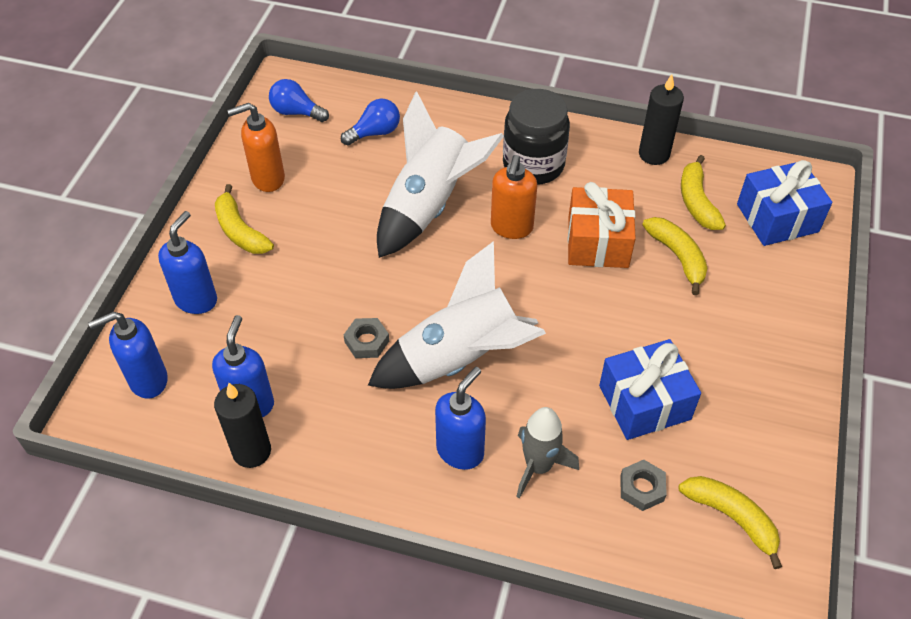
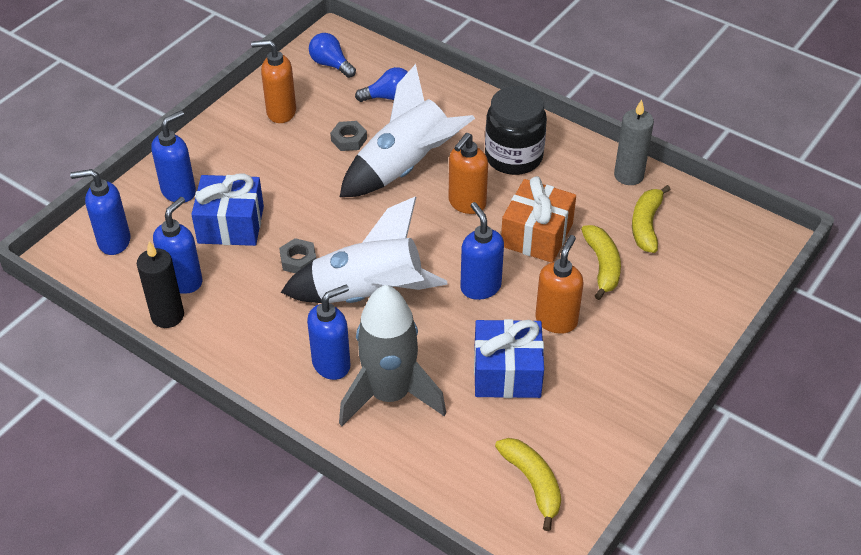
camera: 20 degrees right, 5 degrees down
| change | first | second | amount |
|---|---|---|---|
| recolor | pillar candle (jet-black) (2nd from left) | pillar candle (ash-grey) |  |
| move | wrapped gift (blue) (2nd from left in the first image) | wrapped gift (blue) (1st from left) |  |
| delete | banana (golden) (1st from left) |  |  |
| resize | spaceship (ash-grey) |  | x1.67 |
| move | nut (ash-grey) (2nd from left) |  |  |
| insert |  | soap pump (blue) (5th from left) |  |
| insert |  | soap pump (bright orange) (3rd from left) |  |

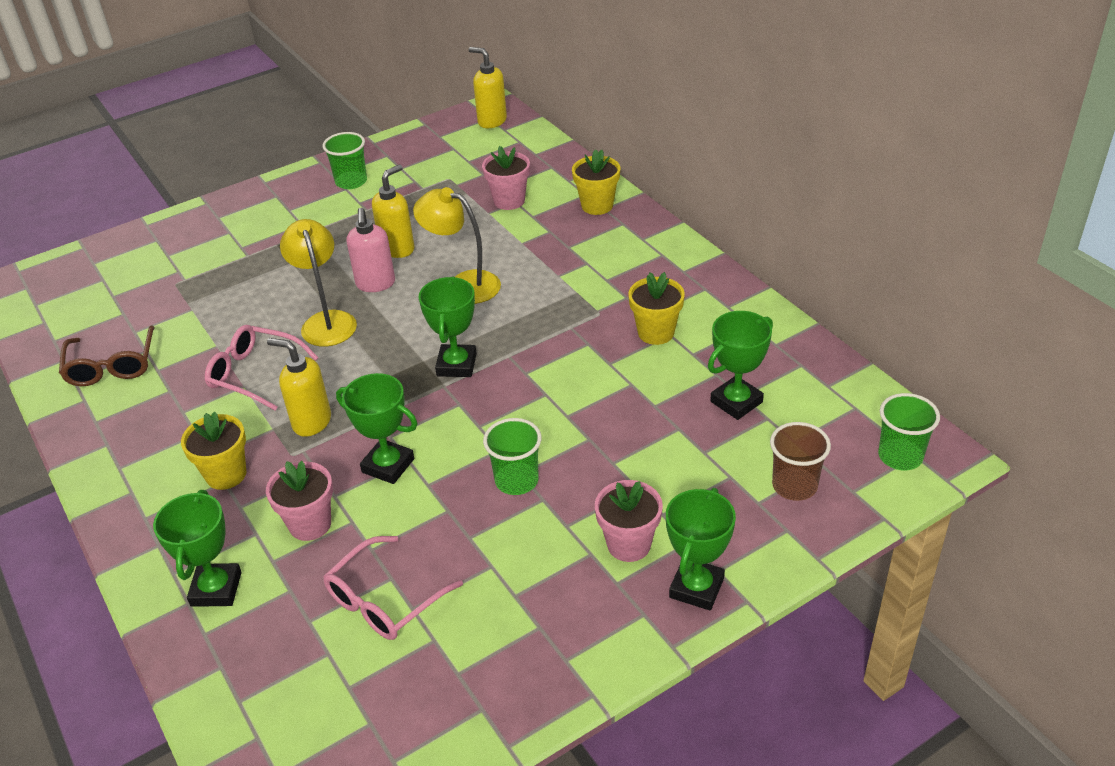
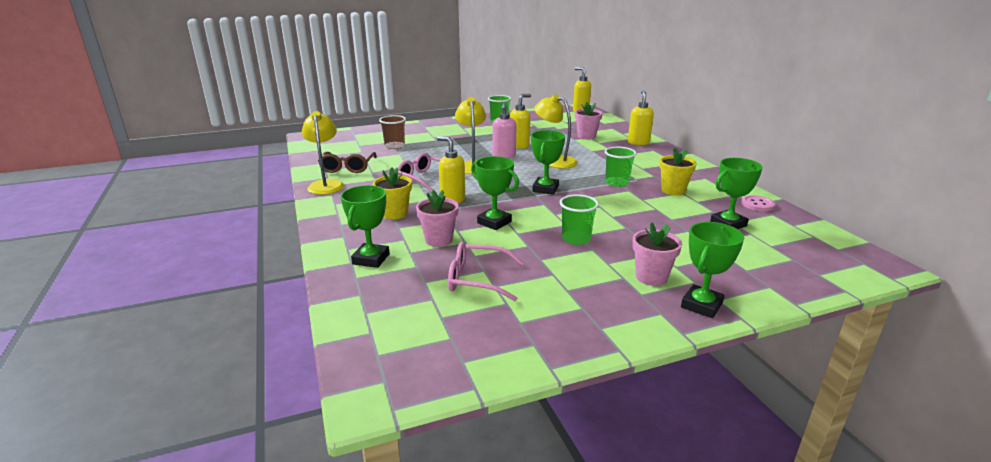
camera: 10 degrees right, 15 degrees down
| change | first | second | amount |
|---|---|---|---|
| replace | potted plant (golden) (2nd from left) | soap pump (golden) (4th from left) |  |
| move | cup (green) (3rd from left) |  |  |
| move | cup (dark brown) |  |  |
| rotate | glasses (pink) (2nd from left) |  | 45 degrees clockwise |
| insert |  | lamp (golden) (1st from left) |  |
| insert |  | button (pink) |  |

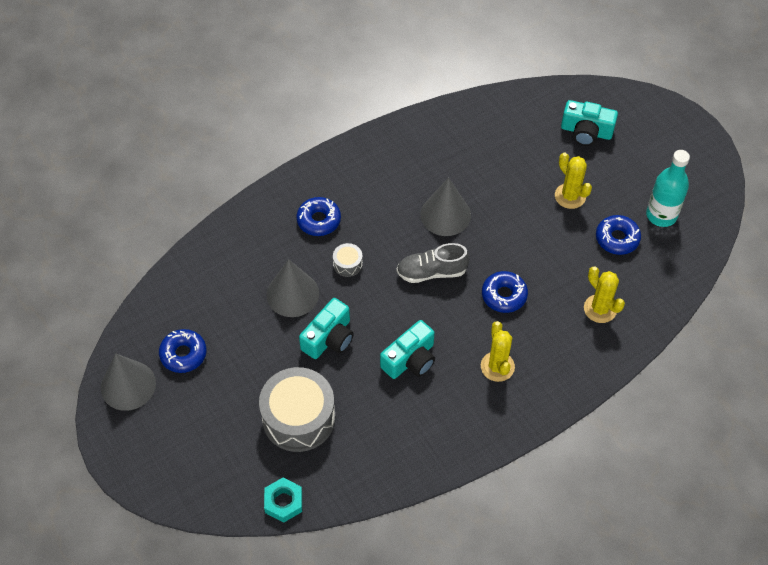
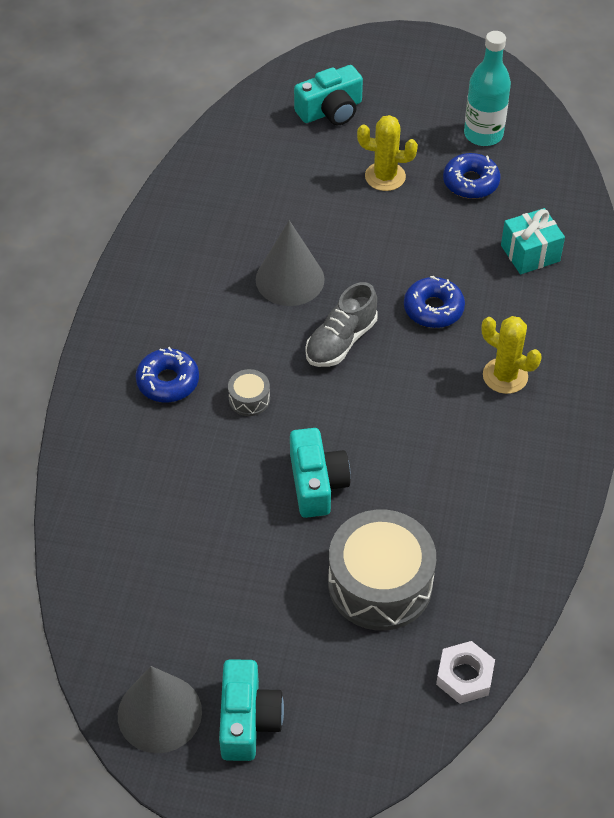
camera: 45 degrees left, 5 degrees down
| change | first | second | amount |
|---|---|---|---|
| delete | cone shape (ash-grey) (2nd from left) |  |  |
| replace | prickly plant (golden) (3rd from left) | wrapped gift (aqua) |  |
| move | compact camera (aqua) (2nd from left in the first image) | compact camera (aqua) (1st from left) |  |
| delete | doughnut (blue) (1st from left) |  |  |
| recolor | nut (aqua) | nut (pure white) |  |

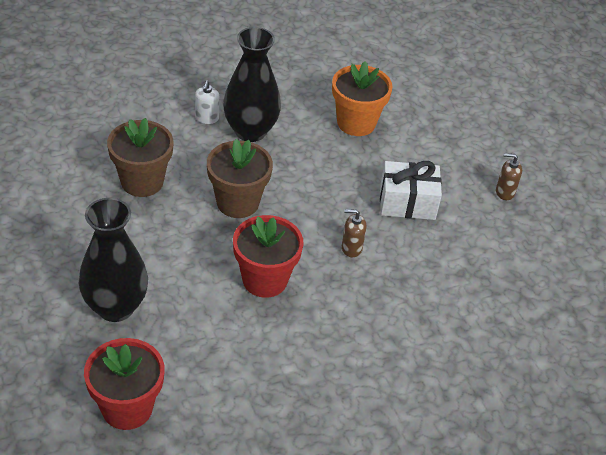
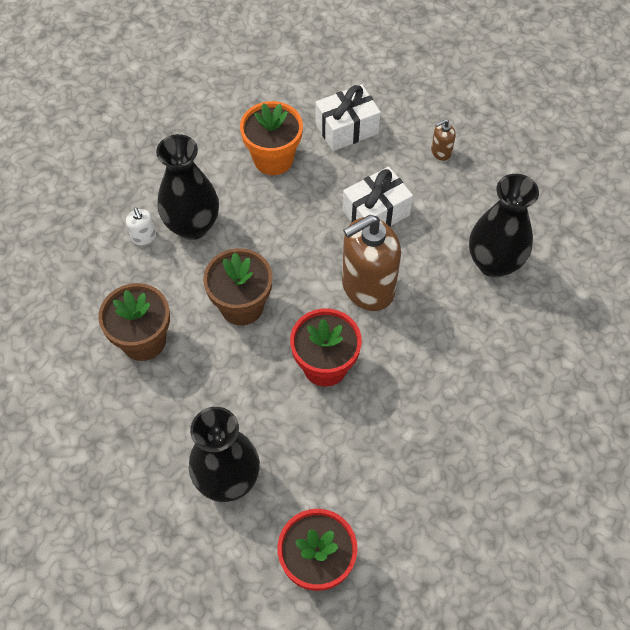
camera: 30 degrees left, 15 degrees up
| change | first | second | amount |
|---|---|---|---|
| resize | soap pump (dark brown) (1st from left) |  | x2.35 |
| insert |  | wrapped gift (pure white) (1st from left) |  |
| insert |  | flower vase (jet-black) (3rd from left) |  |

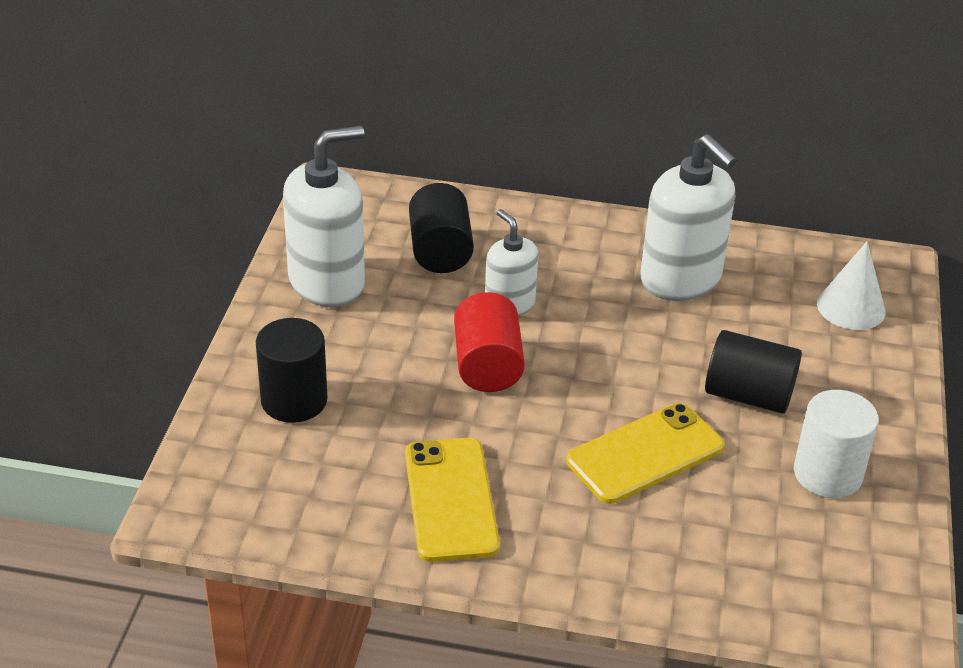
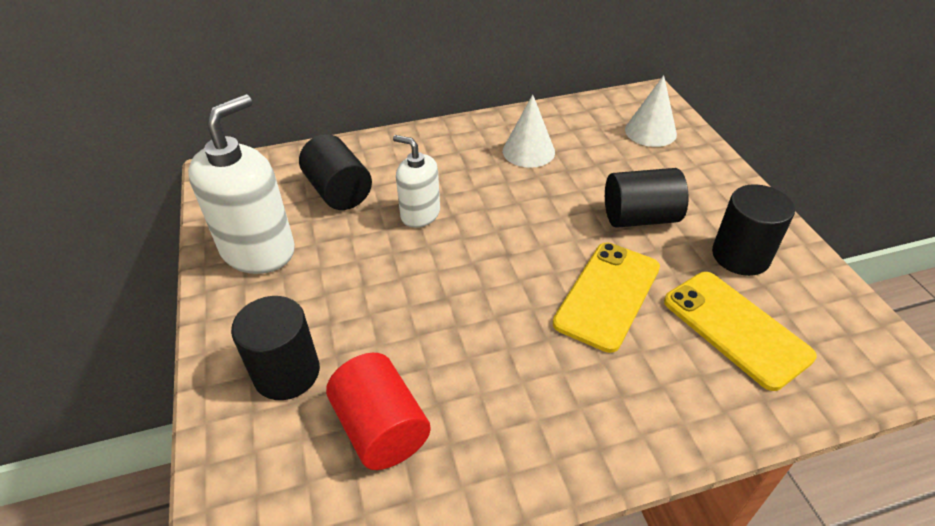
camera: 25 degrees left, 5 degrees up
| change | first | second | amount |
|---|---|---|---|
| replace | soap pump (pure white) (3rd from left) | cone shape (pure white) (1st from left) |  |
| move | solid cylinder (scarlet) |  |  |
| recolor | solid cylinder (pure white) | solid cylinder (jet-black) (4th from left) |  |
| move | smartphone (golden) (1st from left in the first image) | smartphone (golden) (2nd from left) |  |

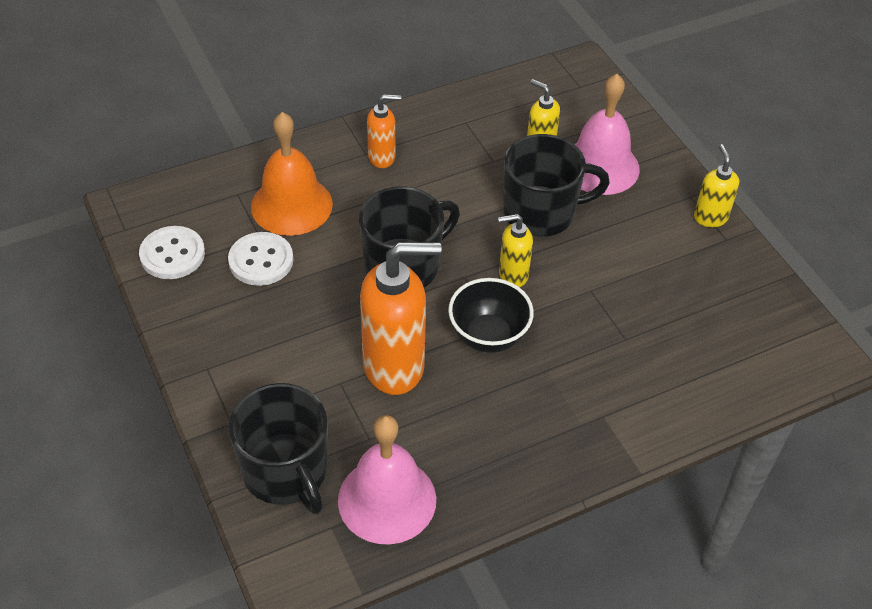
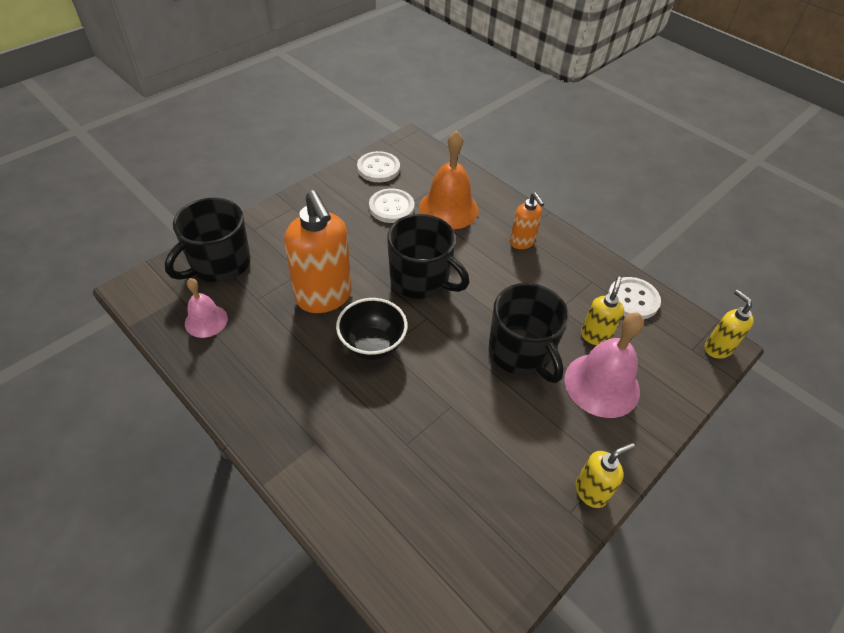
camera: 70 degrees right, 0 degrees up
| change | first | second | amount |
|---|---|---|---|
| move | soap pump (golden) (1st from left in the first image) | soap pump (golden) (3rd from left) |  |
| resize | hand bell (pink) (1st from left) |  | x0.58 |
| insert |  | button (pure white) (3rd from left) |  |

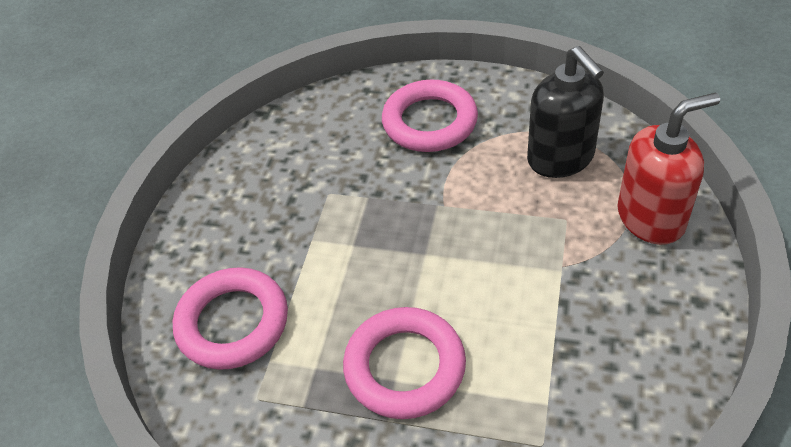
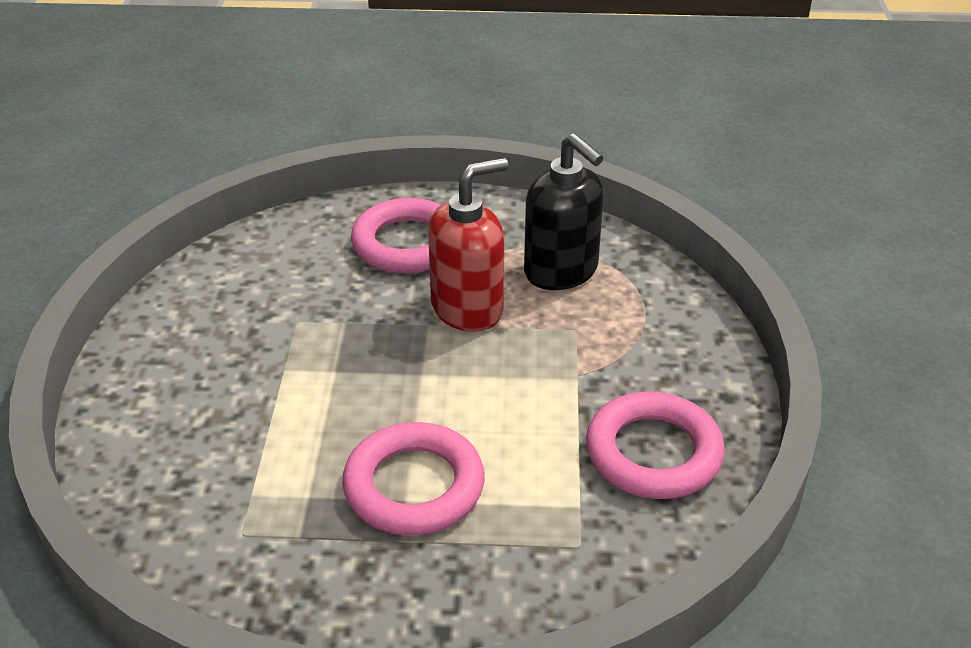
camera: 15 degrees left, 10 degrees down
| change | first | second | amount |
|---|---|---|---|
| move | soap pump (scarlet) |  |  |
| move | torus (pink) (1st from left in the first image) | torus (pink) (3rd from left) |  |

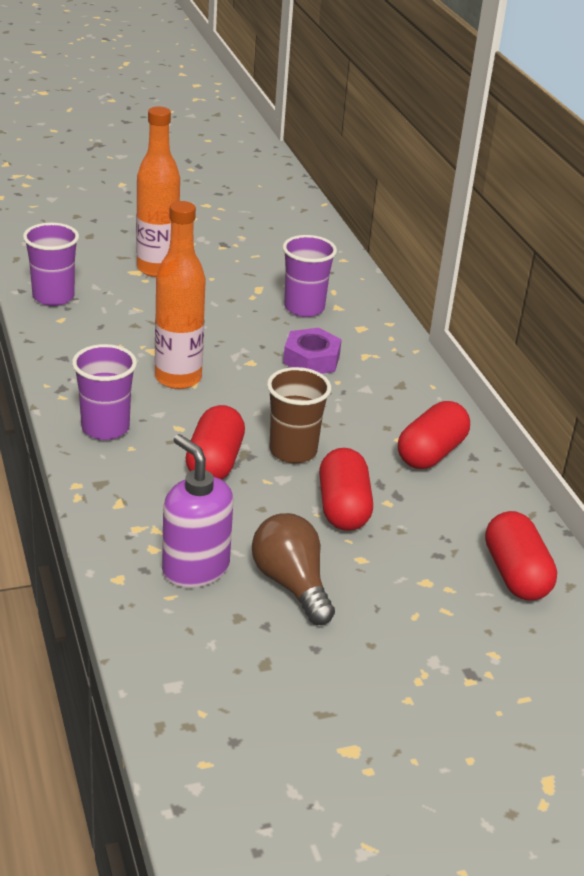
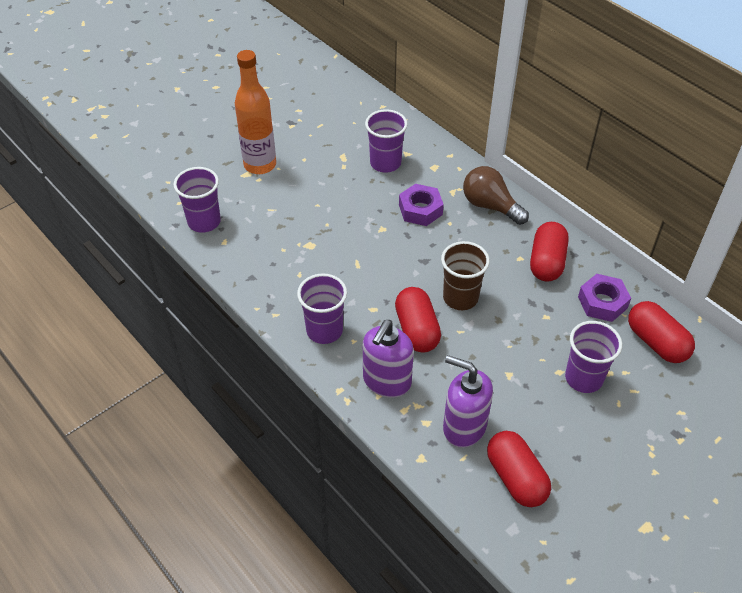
camera: 20 degrees left, 15 degrees up
| change | first | second | amount |
|---|---|---|---|
| delete | drink bottle (bright orange) (2nd from left) |  |  |
| move | pill shape (scarlet) (2nd from left) |  |  |
| move | bulb (dark brown) |  |  |
| insert |  | nut (purple) (2nd from left) |  |
| insert |  | soap pump (purple) (1st from left) |  |
| insert |  | cup (purple) (4th from left) |  |

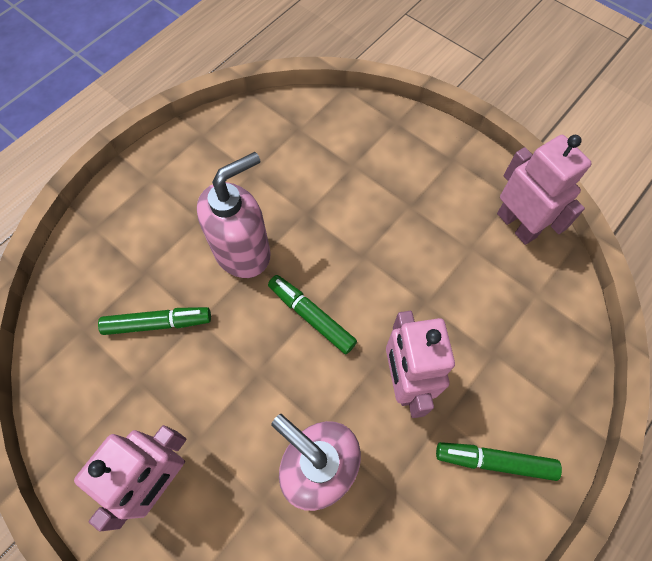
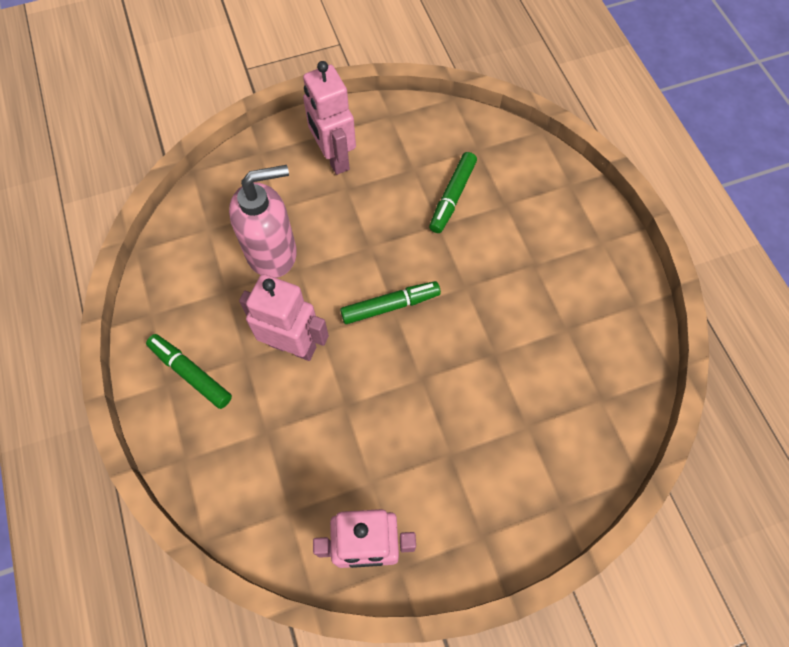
camera: 120 degrees right, 0 degrees up
| change | first | second | amount |
|---|---|---|---|
| delete | soap pump (pink) (1st from left) |  |  |
| rotate | marker pen (green) (3rd from left in the first image) | marker pen (green) (1st from left) | 90 degrees counterclockwise |

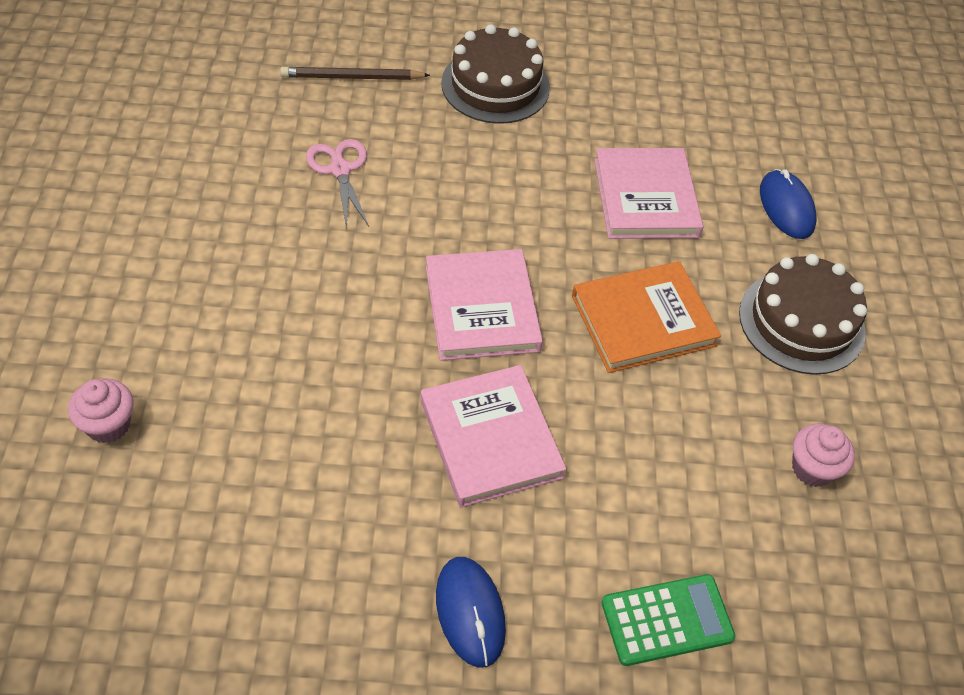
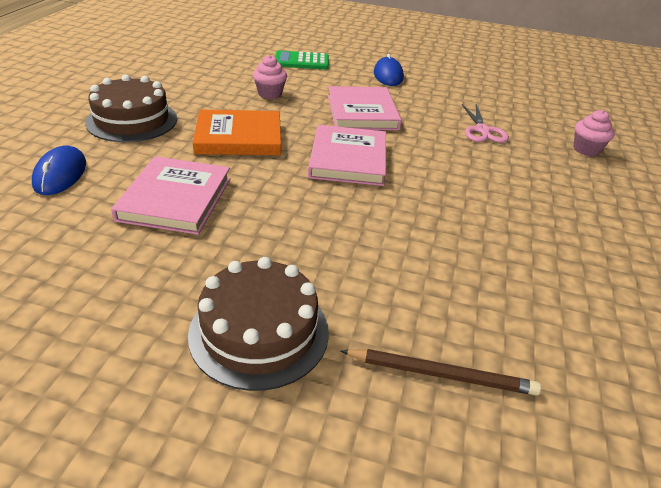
camera: 165 degrees left, 15 degrees down
| change | first | second | amount |
|---|---|---|---|
| move | pair of scissors (pink) |  |  |
| move | fairy cake (pink) (2nd from left in the first image) | fairy cake (pink) (1st from left) |  |

